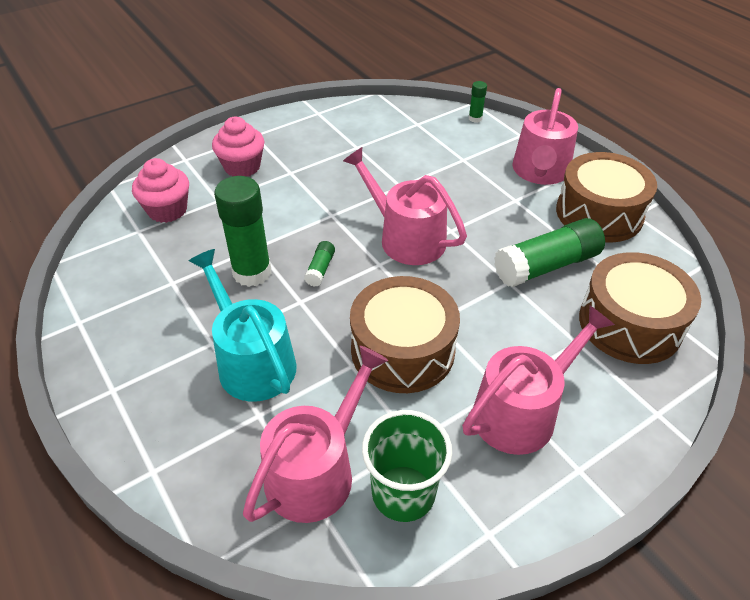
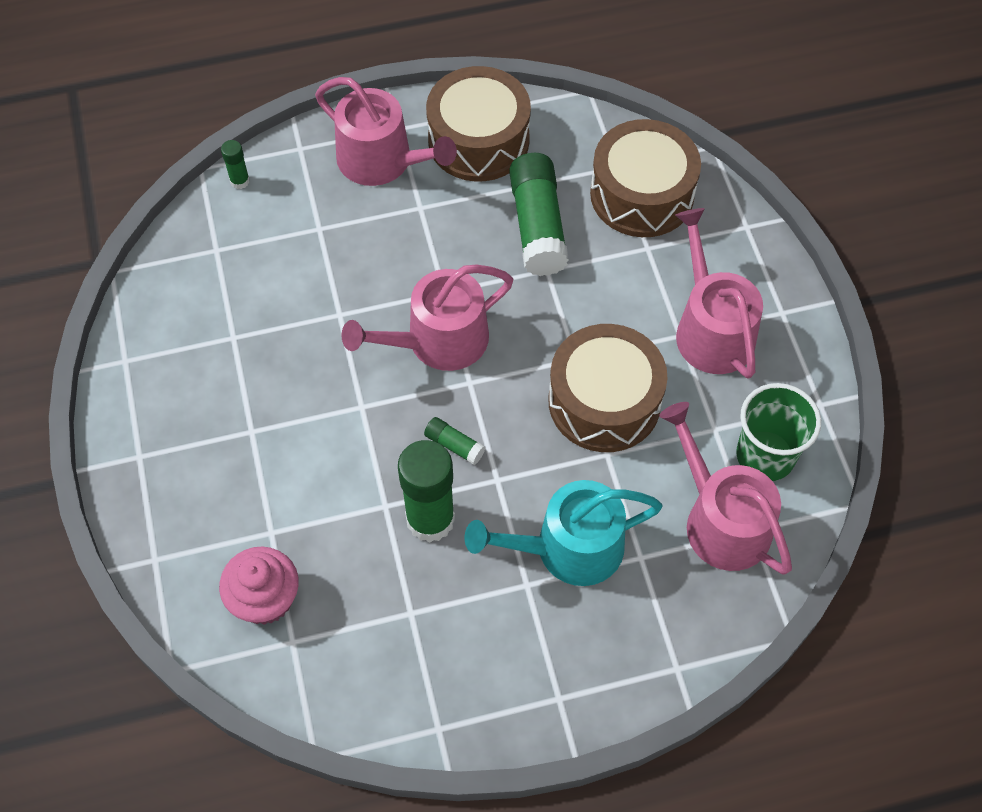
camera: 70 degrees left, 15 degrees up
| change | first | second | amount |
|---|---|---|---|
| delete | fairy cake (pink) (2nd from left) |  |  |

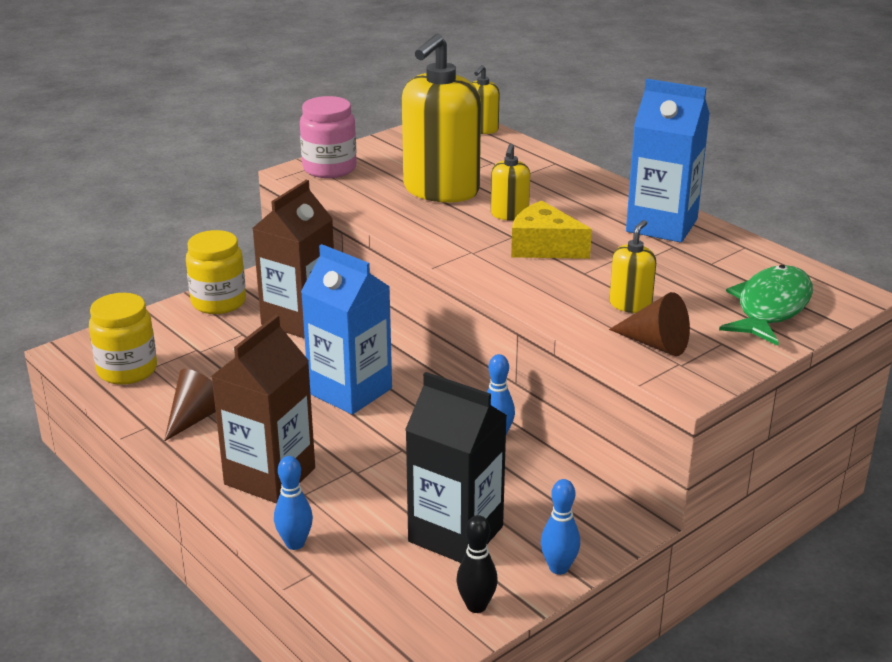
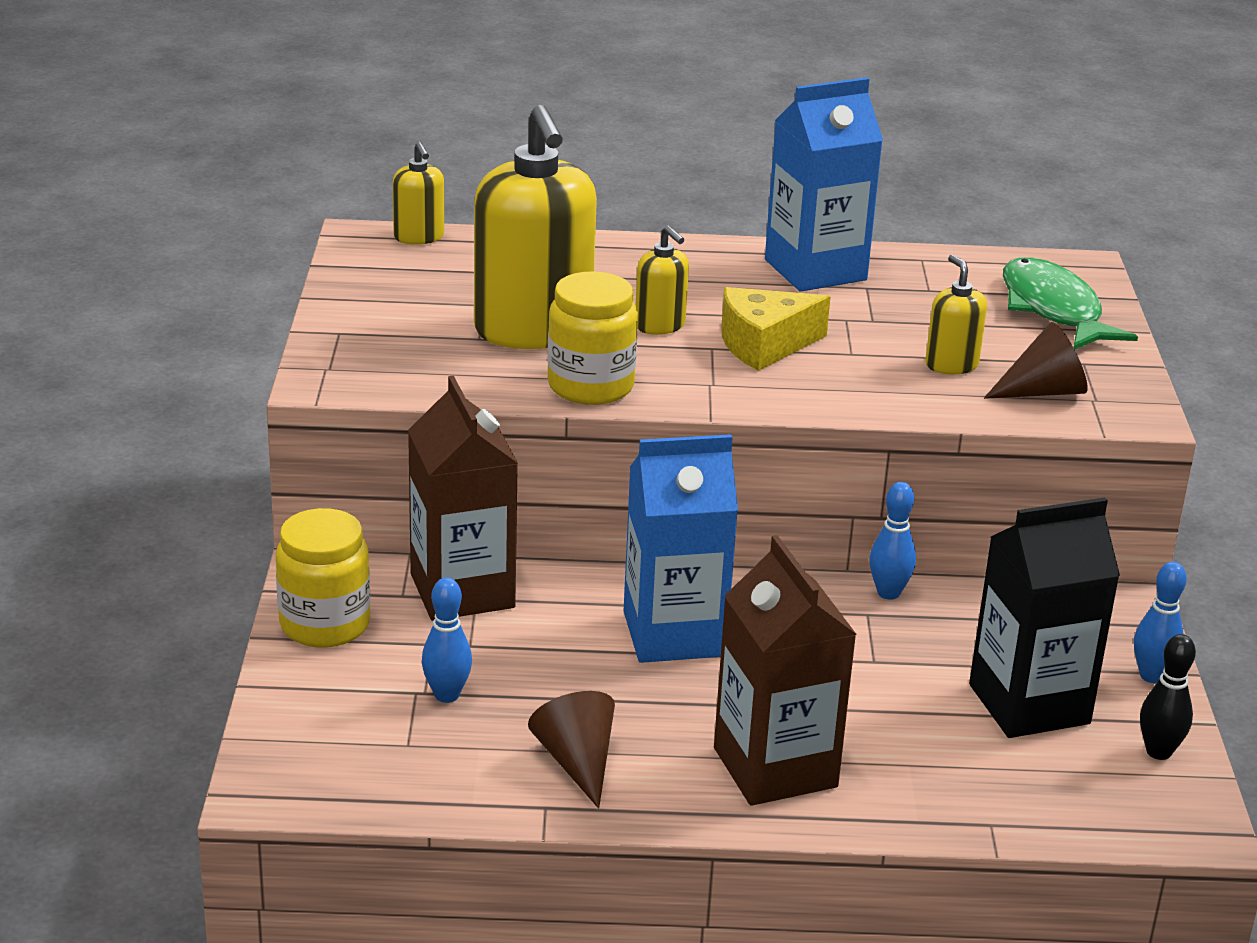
camera: 50 degrees left, 0 degrees up
| change | first | second | amount |
|---|---|---|---|
| delete | jam jar (pink) |  |  |
| move | jam jar (golden) (1st from left in the first image) | jam jar (golden) (2nd from left) |  |
| move | skittle (blue) (1st from left) |  |  |

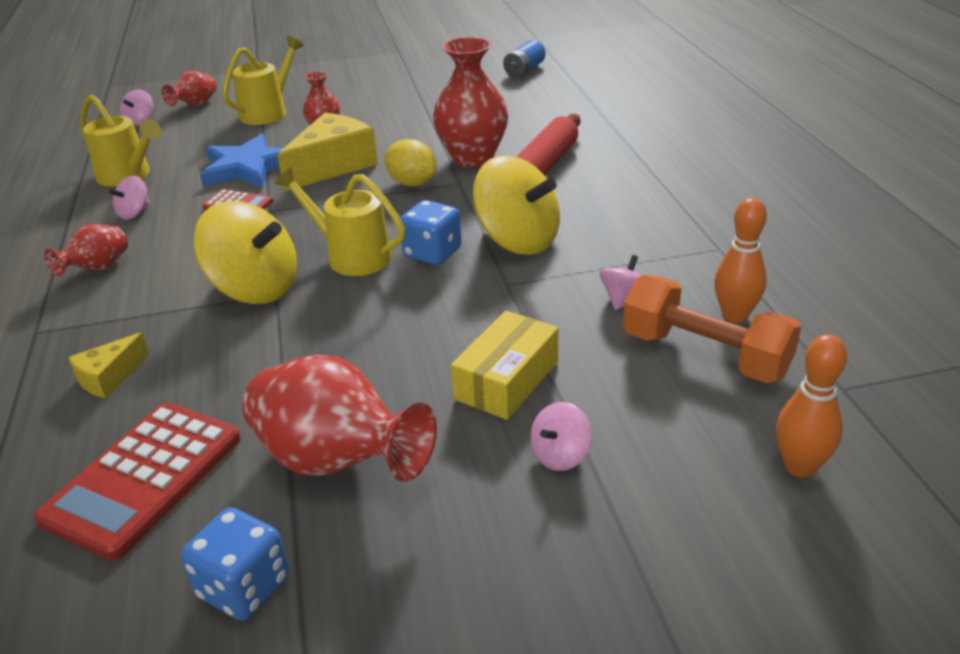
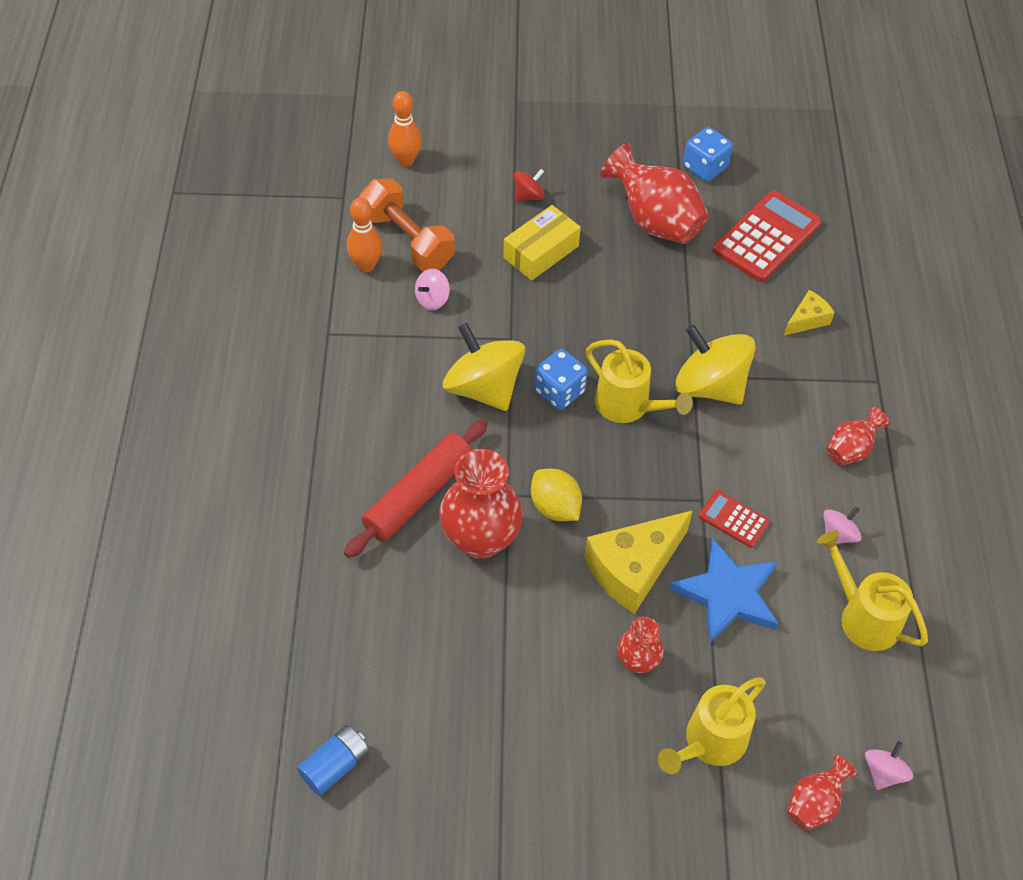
camera: 170 degrees left, 20 degrees up
| change | first | second | amount |
|---|---|---|---|
| recolor | whirligig (pink) (3rd from left) | whirligig (scarlet) |  |

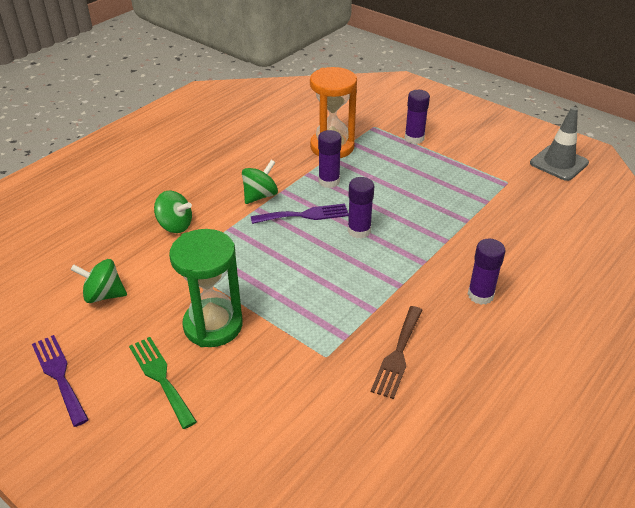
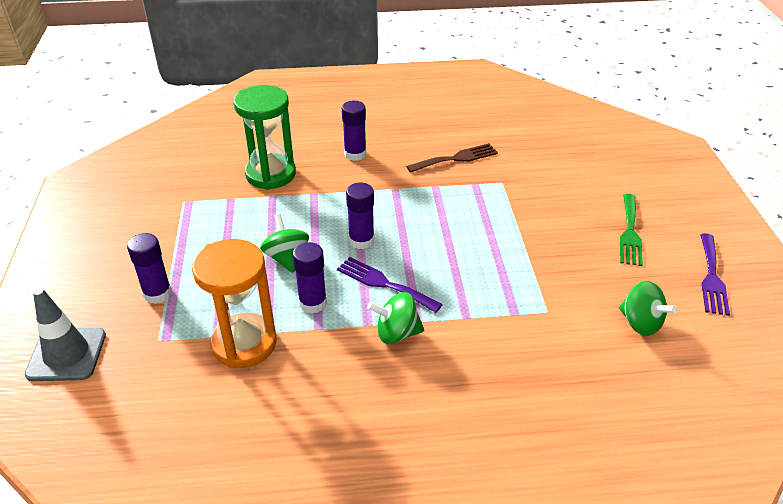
camera: 135 degrees left, 0 degrees up
| change | first | second | amount |
|---|---|---|---|
| move | safety cone (ash-grey) |  |  |
| move | whirligig (green) (2nd from left in the first image) | whirligig (green) (1st from left) |  |
| move | sand timer (green) |  |  |

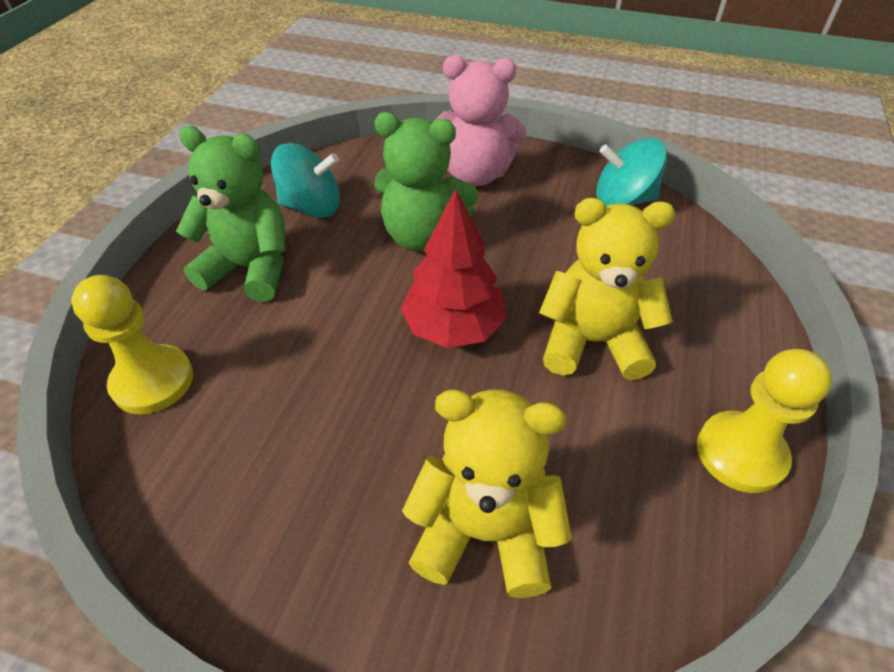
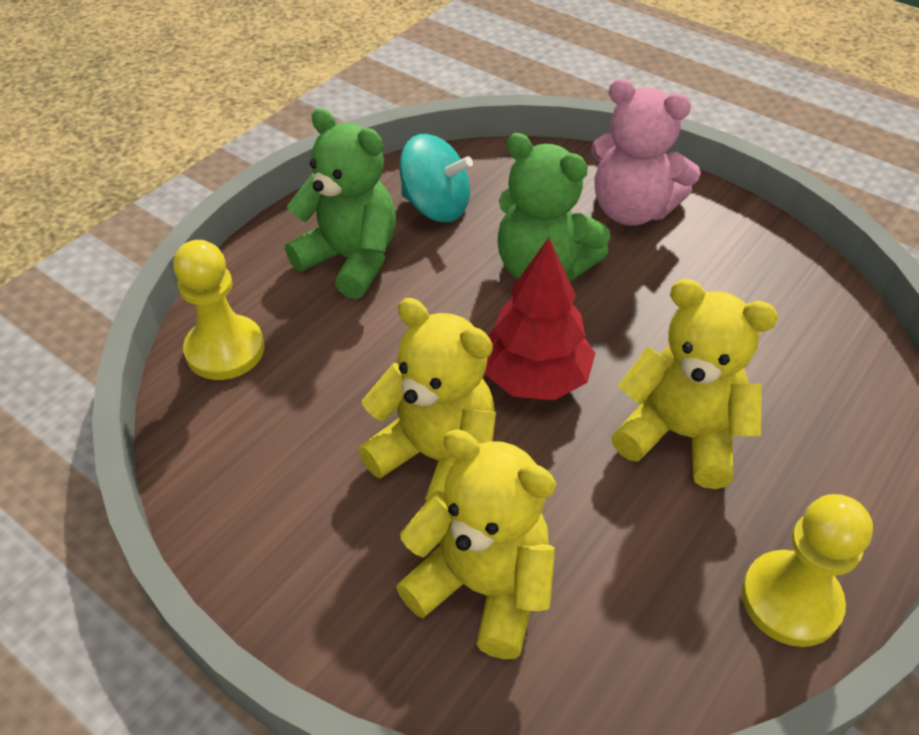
camera: 20 degrees right, 0 degrees up
| change | first | second | amount |
|---|---|---|---|
| delete | whirligig (aqua) (2nd from left) |  |  |
| insert |  | teddy bear (golden) (1st from left) |  |

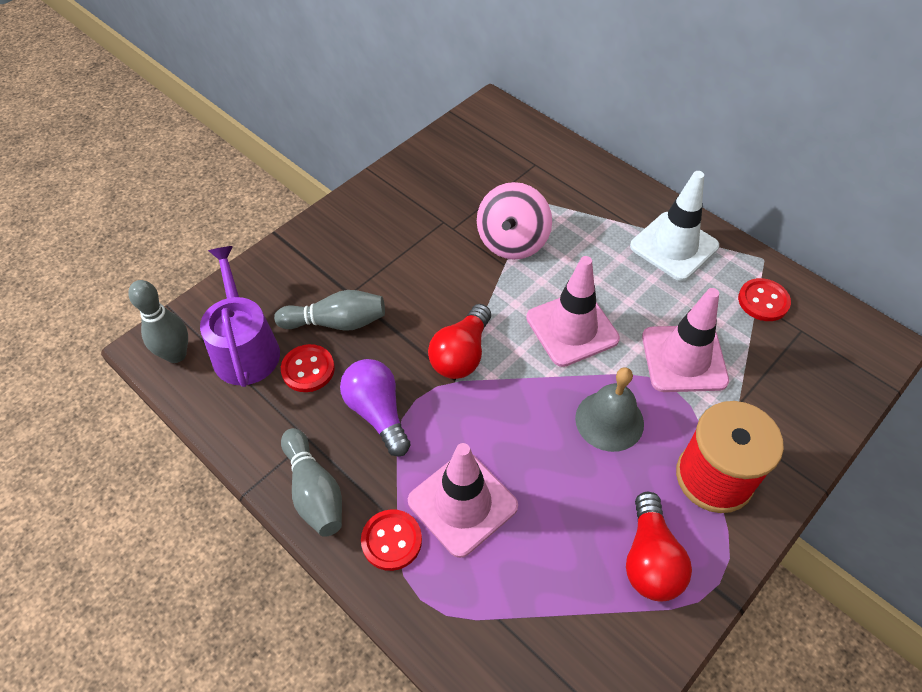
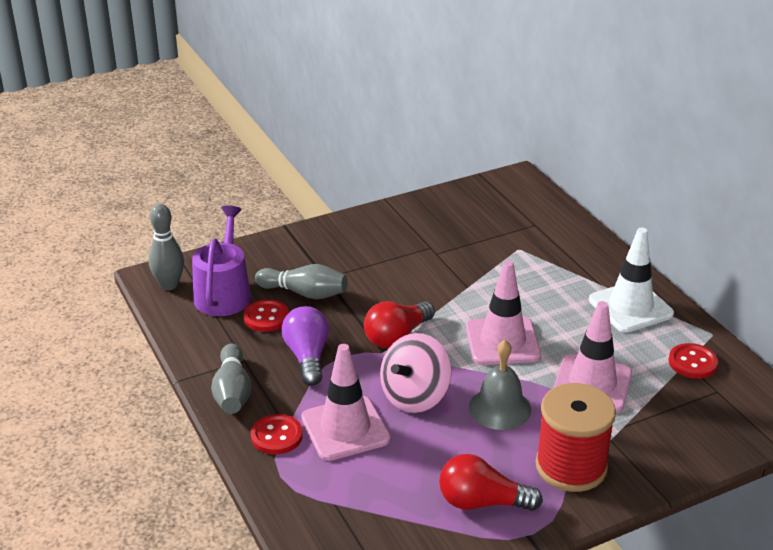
camera: 20 degrees right, 20 degrees down
| change | first | second | amount |
|---|---|---|---|
| move | whirligig (pink) |  |  |
| rotate | bulb (scarlet) (2nd from left) |  | 75 degrees clockwise |

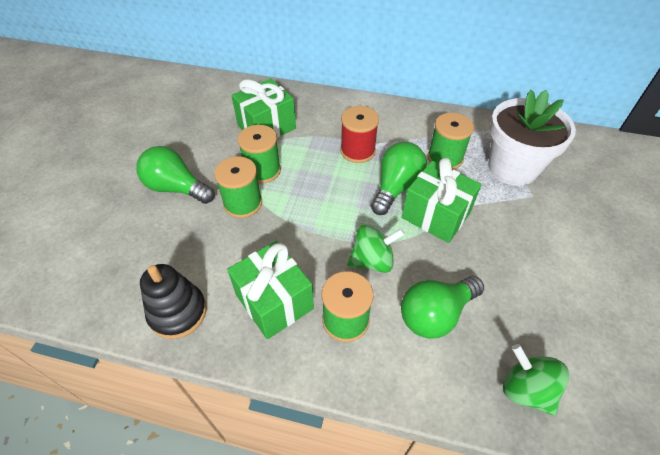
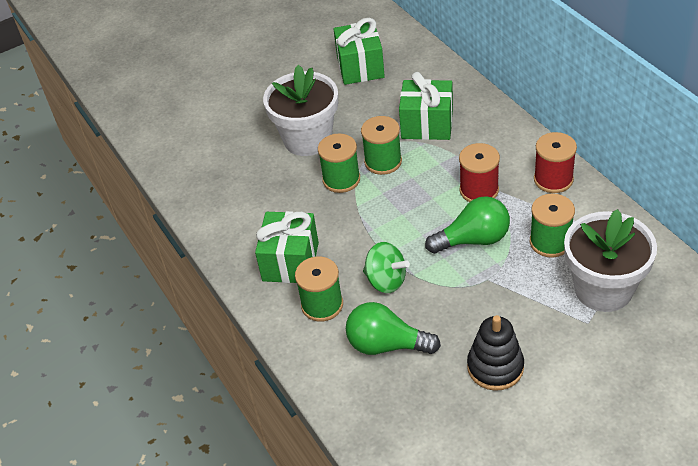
camera: 50 degrees right, 5 degrees down
| change | first | second | amount |
|---|---|---|---|
| replace | bulb (green) (1st from left) | potted plant (pure white) (1st from left) |  |
| move | wrapped gift (green) (3rd from left in the first image) | wrapped gift (green) (2nd from left) |  |
| move | ring stacker (jet-black) |  |  |
| delete | whirligig (green) (2nd from left) |  |  |
| insert |  | reel of thread (scarlet) (2nd from left) |  |

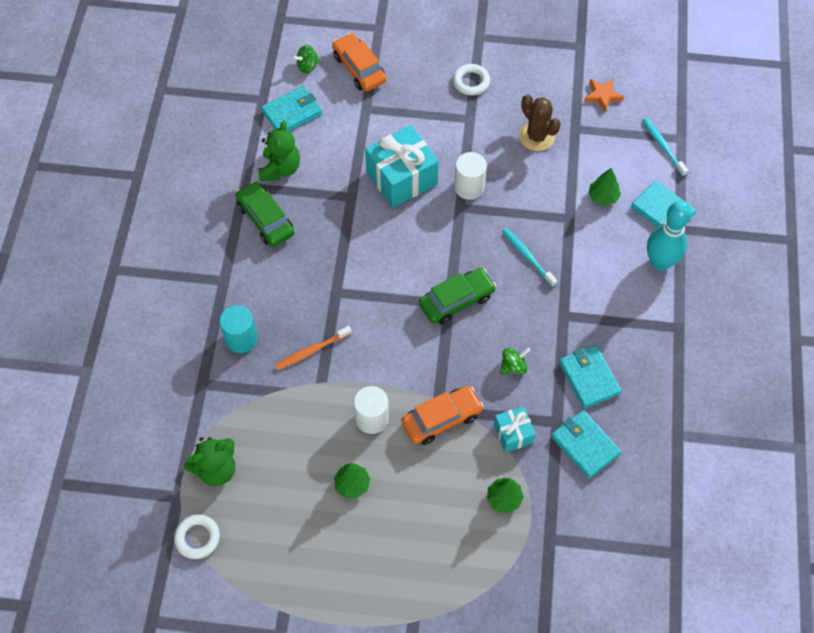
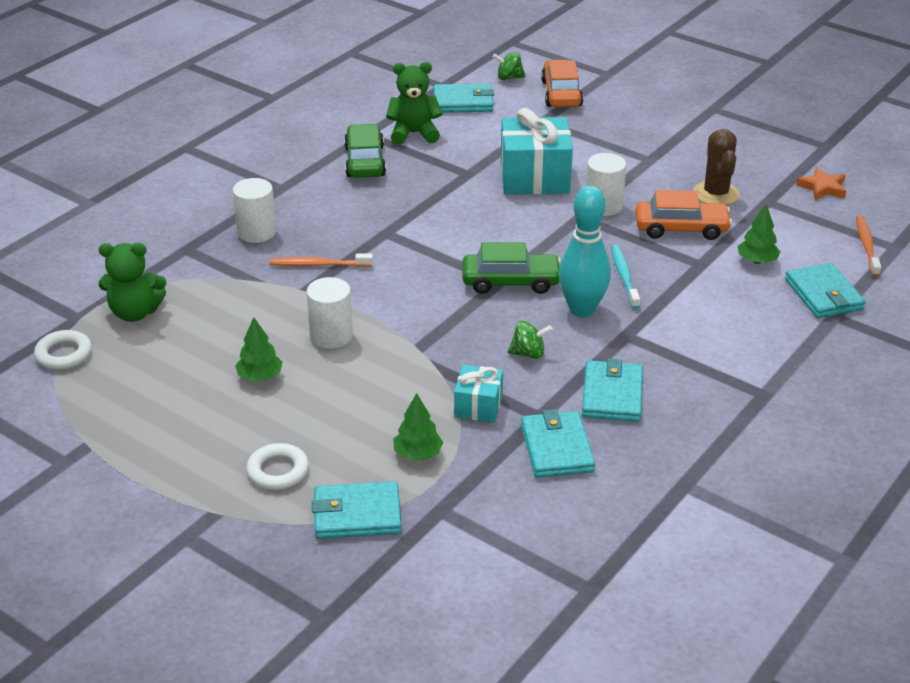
camera: 30 degrees right, 25 degrees down
| change | first | second | amount |
|---|---|---|---|
| move | torus (pure white) (2nd from left) |  |  |
| recolor | toothbrush (aqua) (2nd from left) | toothbrush (bright orange) (2nd from left) |  |
| rotate | teddy bear (green) (2nd from left) |  | 135 degrees counterclockwise |
| move | skittle (aqua) |  |  |
| recolor | solid cylinder (aqua) | solid cylinder (pure white) (1st from left) |  |
| move | car (bright orange) (2nd from left) |  |  |
| insert |  | wallet (aqua) (1st from left) |  |

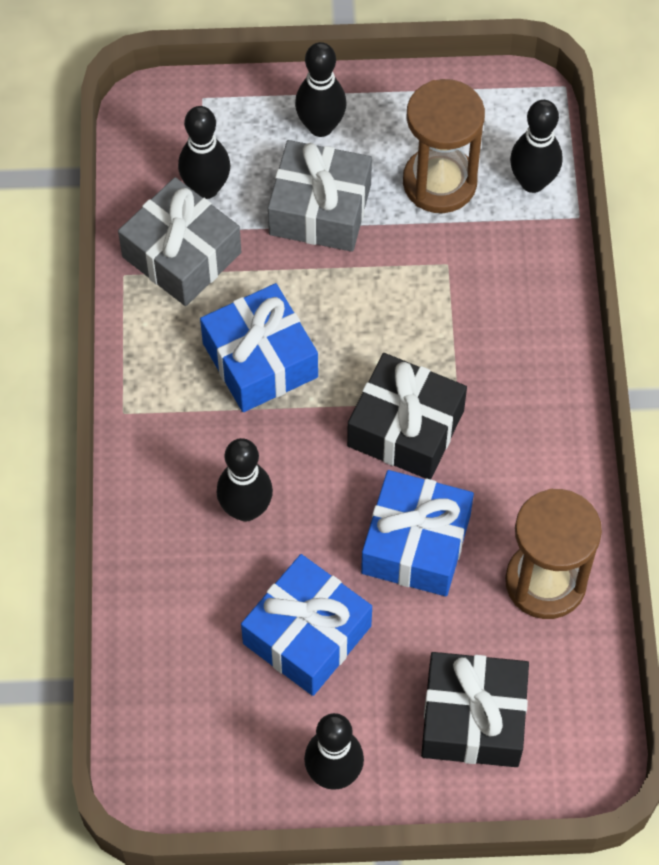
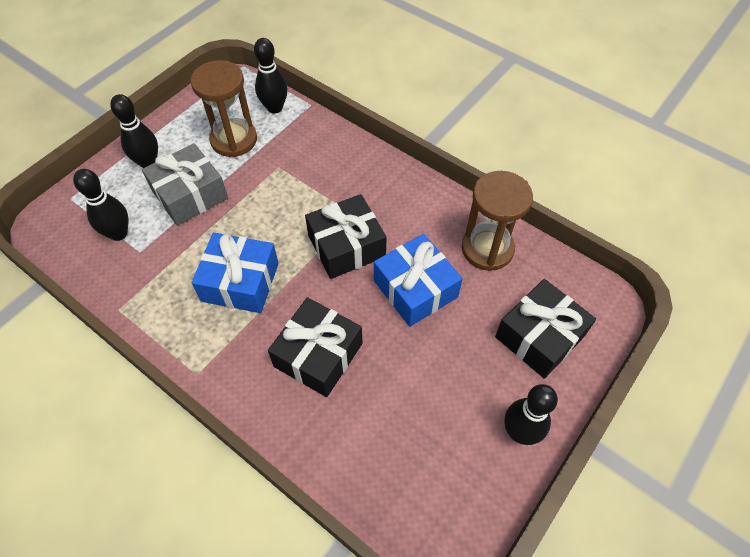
camera: 50 degrees left, 5 degrees down
| change | first | second | amount |
|---|---|---|---|
| delete | wrapped gift (ash-grey) (1st from left) |  |  |
| replace | skittle (jet-black) (2nd from left) | wrapped gift (jet-black) (1st from left) |  |
| delete | wrapped gift (blue) (2nd from left) |  |  |

